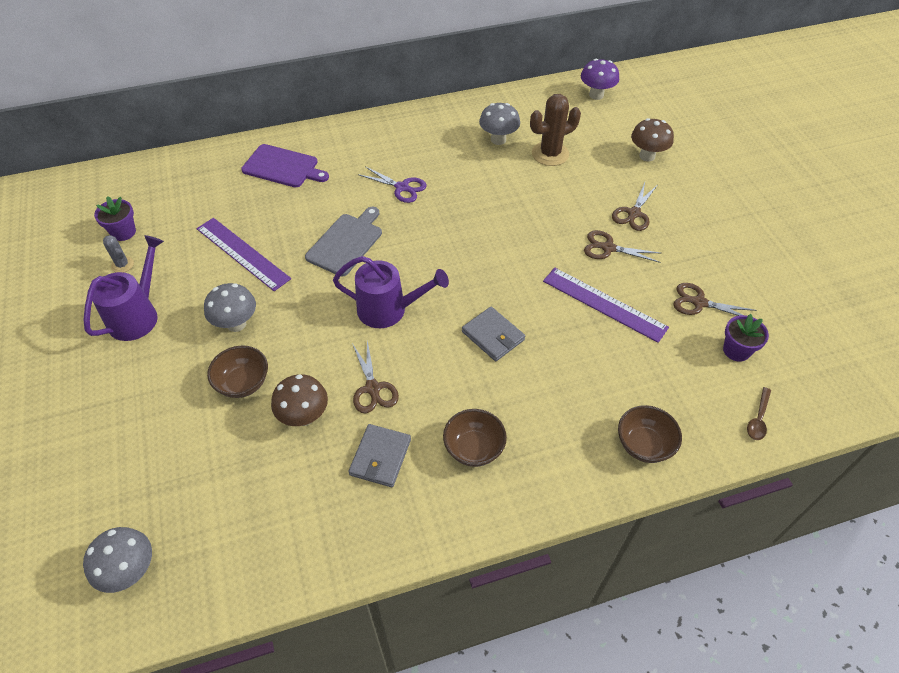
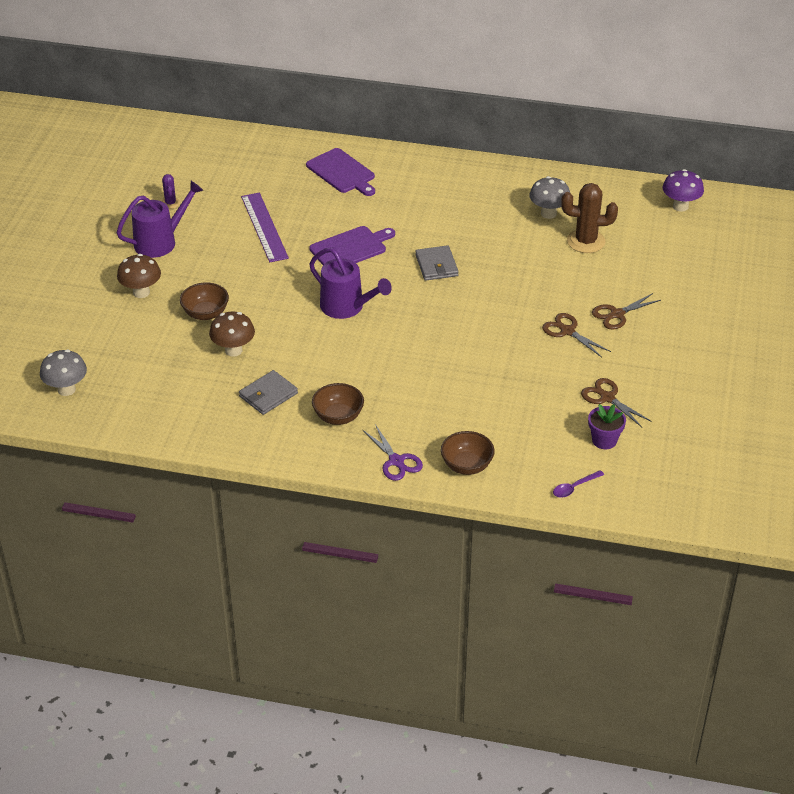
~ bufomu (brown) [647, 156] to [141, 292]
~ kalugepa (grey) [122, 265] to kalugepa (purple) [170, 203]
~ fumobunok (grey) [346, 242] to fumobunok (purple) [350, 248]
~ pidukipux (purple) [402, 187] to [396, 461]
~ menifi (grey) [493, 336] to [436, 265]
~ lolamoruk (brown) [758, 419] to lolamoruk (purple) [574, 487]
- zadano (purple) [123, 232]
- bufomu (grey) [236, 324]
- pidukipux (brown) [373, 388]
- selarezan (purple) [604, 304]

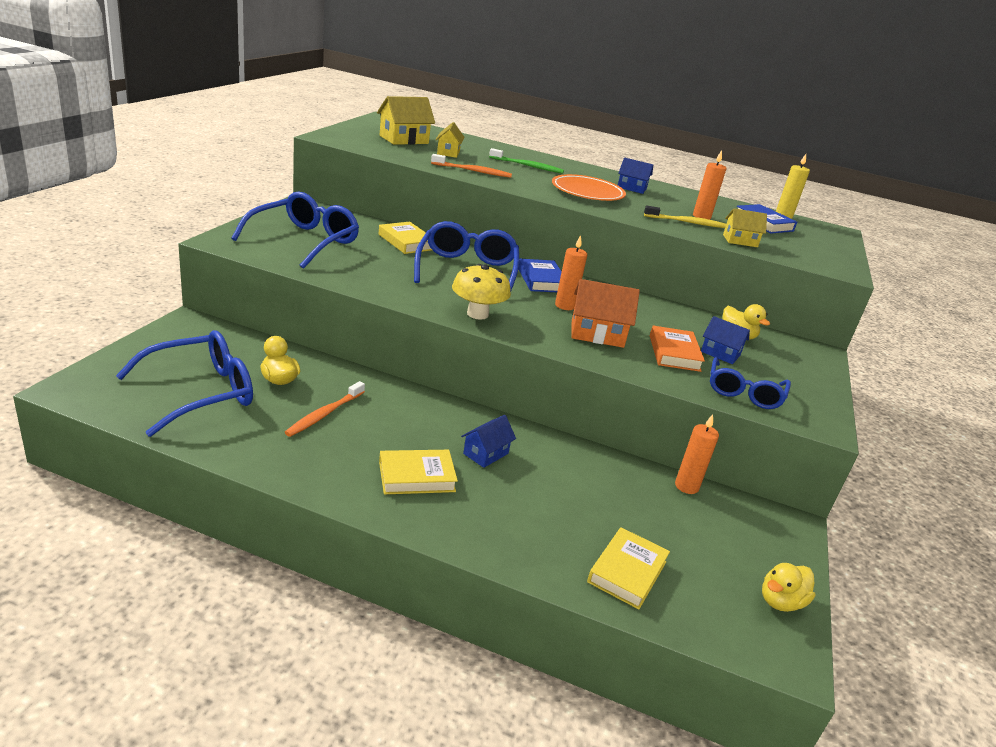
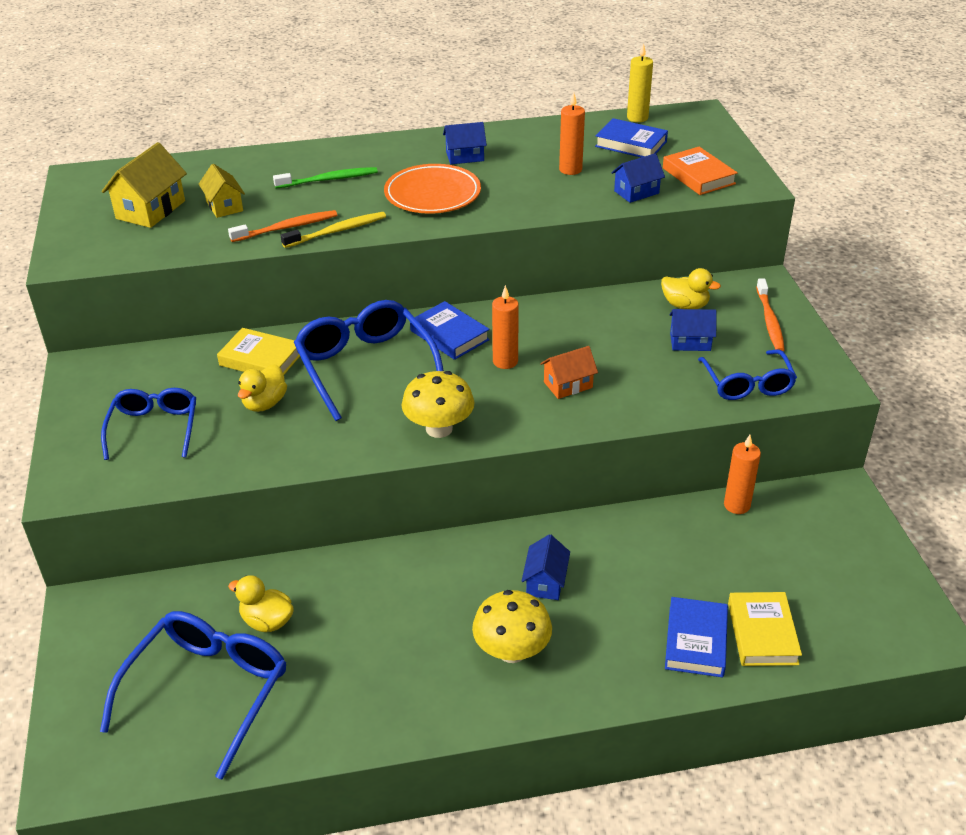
~ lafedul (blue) [303, 241] = [154, 429] x0.65
~ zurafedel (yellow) [780, 602] to [264, 403]
~ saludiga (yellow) [687, 222] to [337, 231]
~ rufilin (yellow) [416, 477] to bufomu (yellow) [512, 651]
~ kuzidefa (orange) [597, 334] = [568, 385] x0.64
~ kuzidefa (yellow) [740, 241] to kuzidefa (blue) [636, 192]
~ rufilin (orange) [674, 353] to [698, 176]
+ rufilin (blue) [695, 641]
~ saludiga (orange) [324, 414] to [769, 321]

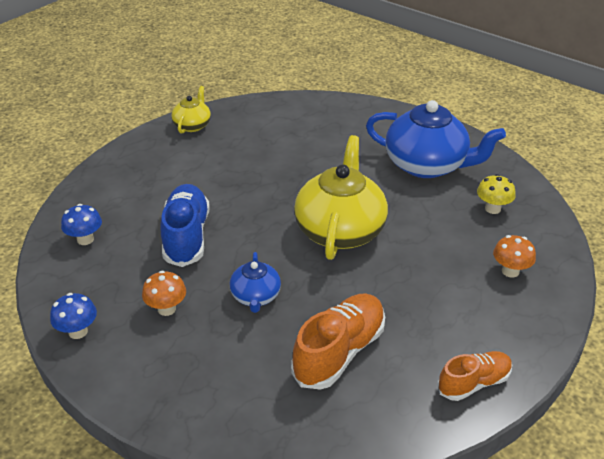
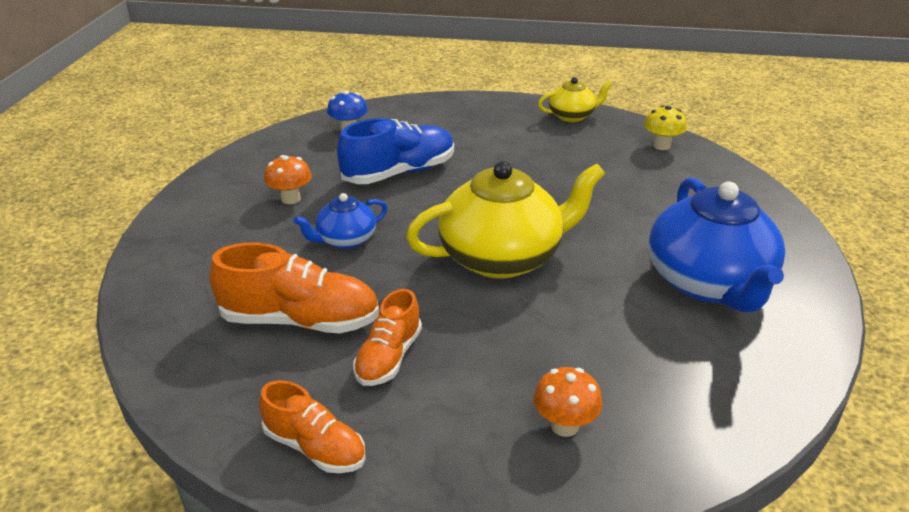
+ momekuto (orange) [388, 357]
~ bufomu (yellow) [492, 209] to [661, 146]
- bufomu (blue) [78, 331]

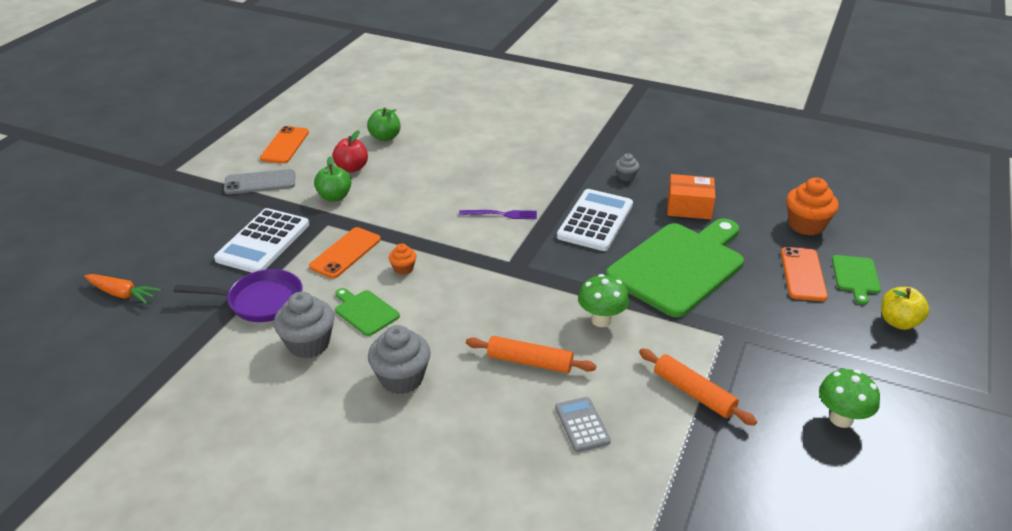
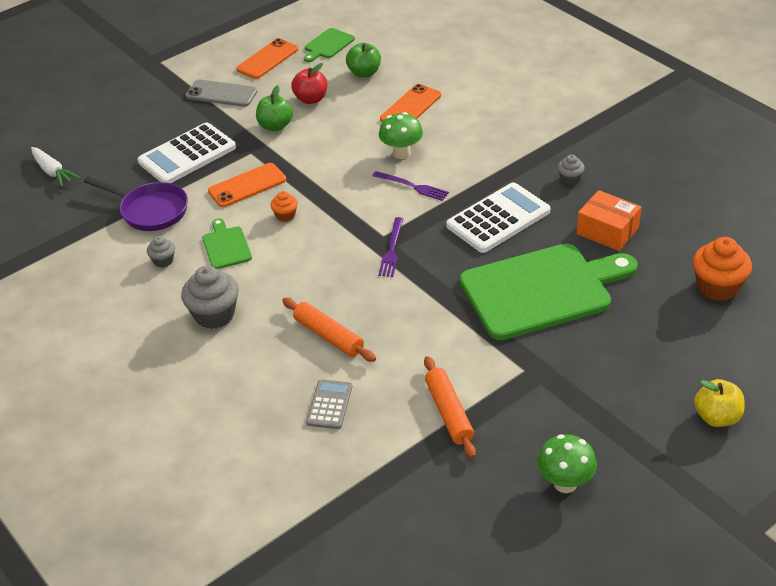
~ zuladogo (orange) [122, 294] to zuladogo (white) [53, 172]
~ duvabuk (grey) [309, 344] = [163, 260] x0.52
~ fumobunok (green) [855, 276] to [328, 45]
+ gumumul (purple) [392, 249]
~ bufomu (green) [601, 320] to [401, 153]
~ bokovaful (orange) [803, 274] to [410, 107]

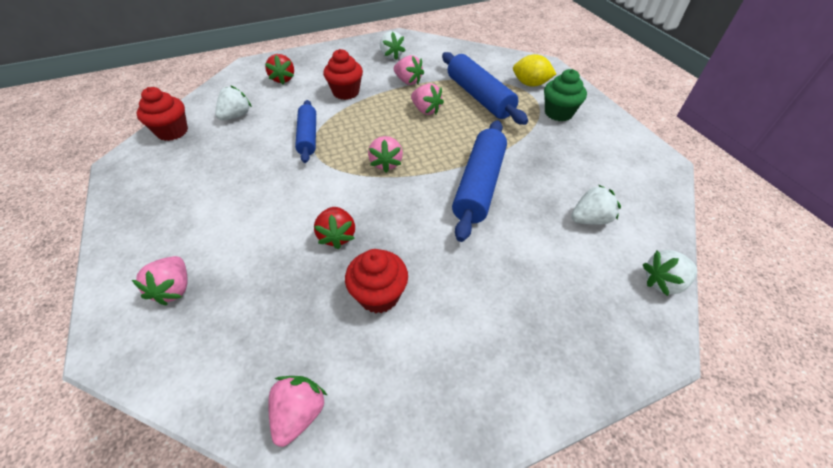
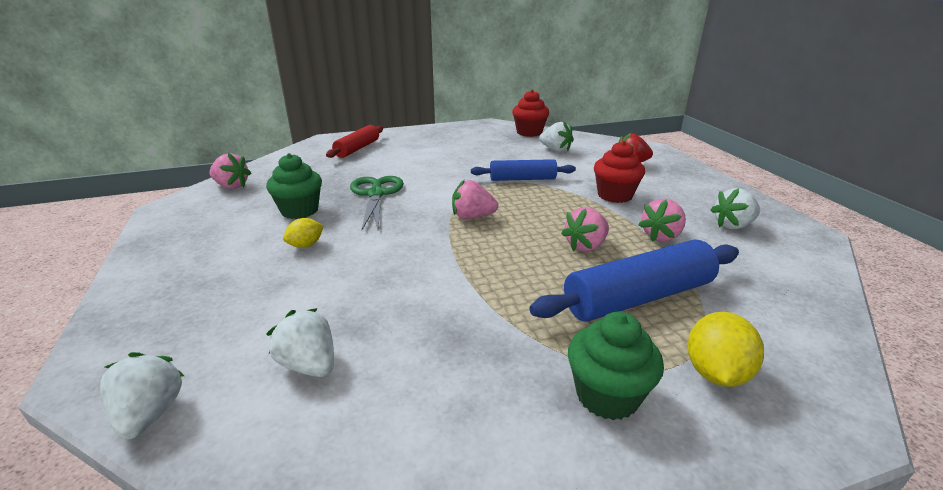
~ duvabuk (red) [379, 295] to duvabuk (green) [300, 210]
~ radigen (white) [590, 219] = [309, 365] 150 degrees clockwise
+ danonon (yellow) [306, 245]
~ radigen (pink) [174, 289] to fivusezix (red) [357, 149]
~ radigen (red) [337, 236] to pidukipux (green) [376, 194]
- fivusezix (blue) [479, 185]

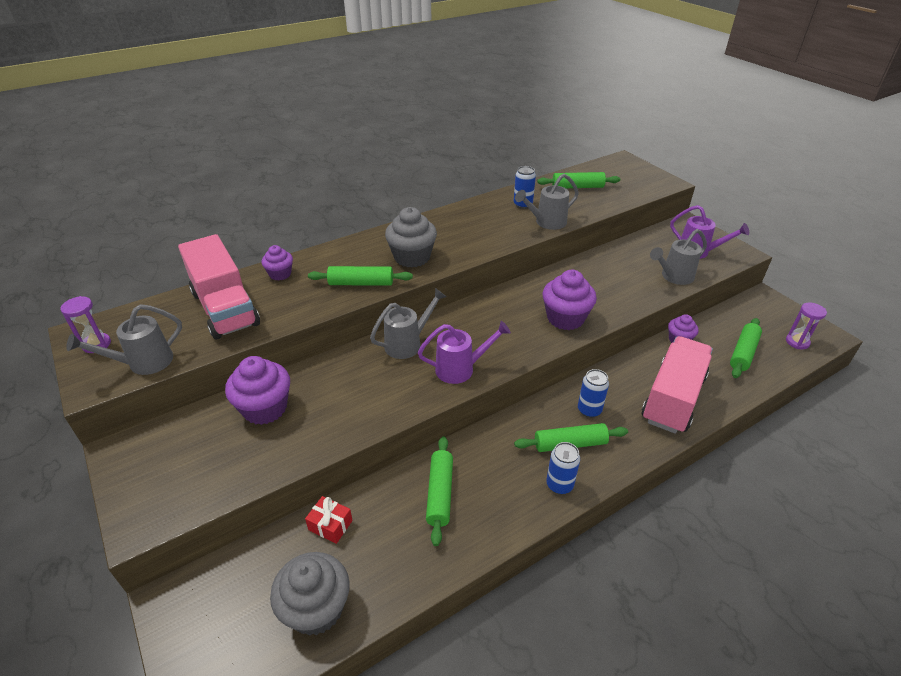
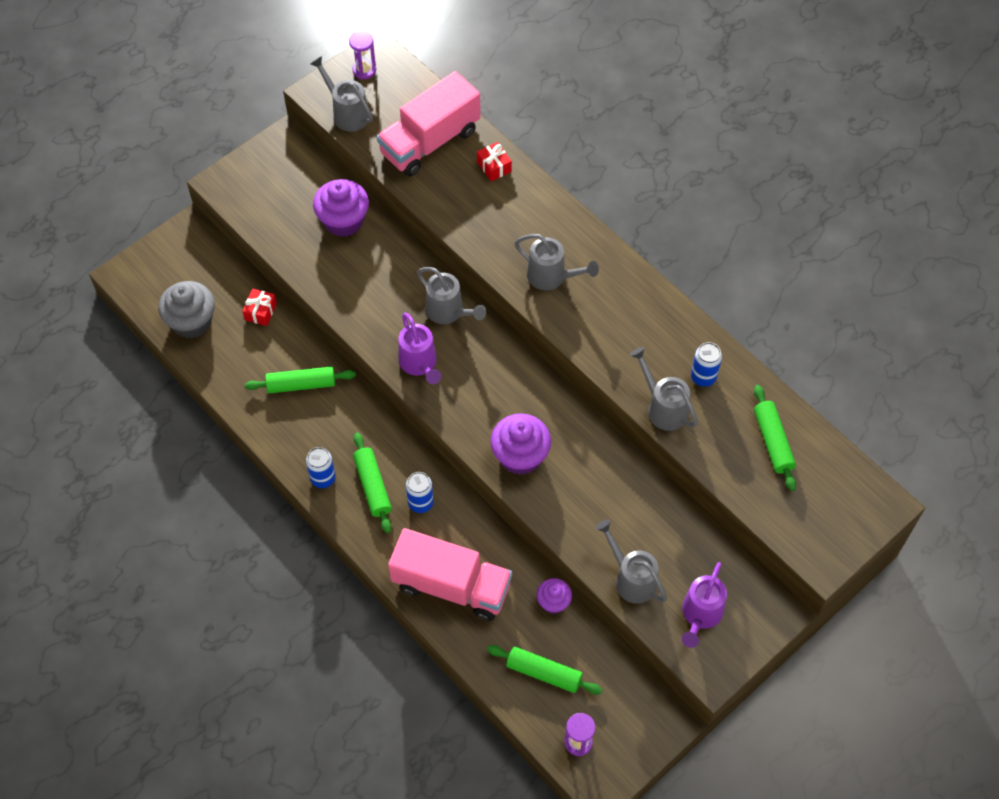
~ duvabuk (purple) [280, 274] to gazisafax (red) [494, 167]
~ duvabuk (grey) [412, 257] to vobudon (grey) [551, 277]
- fivusezix (green) [361, 283]

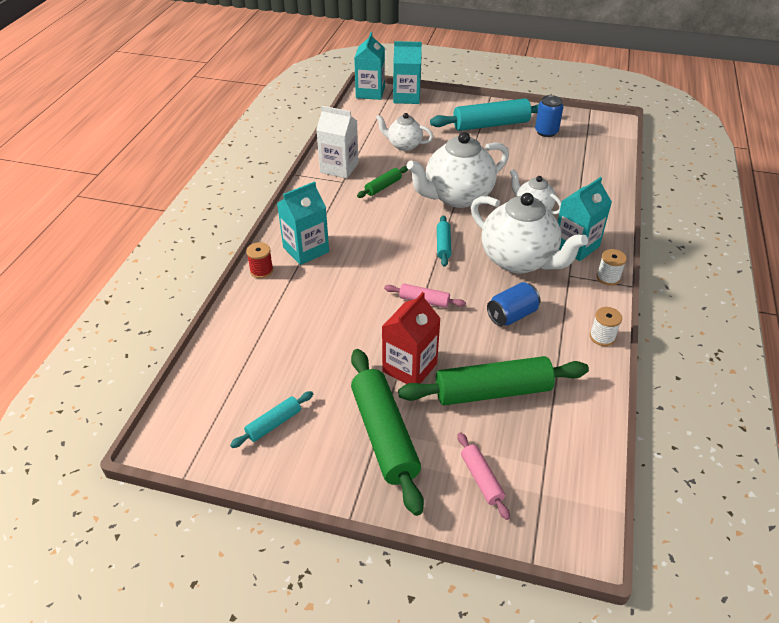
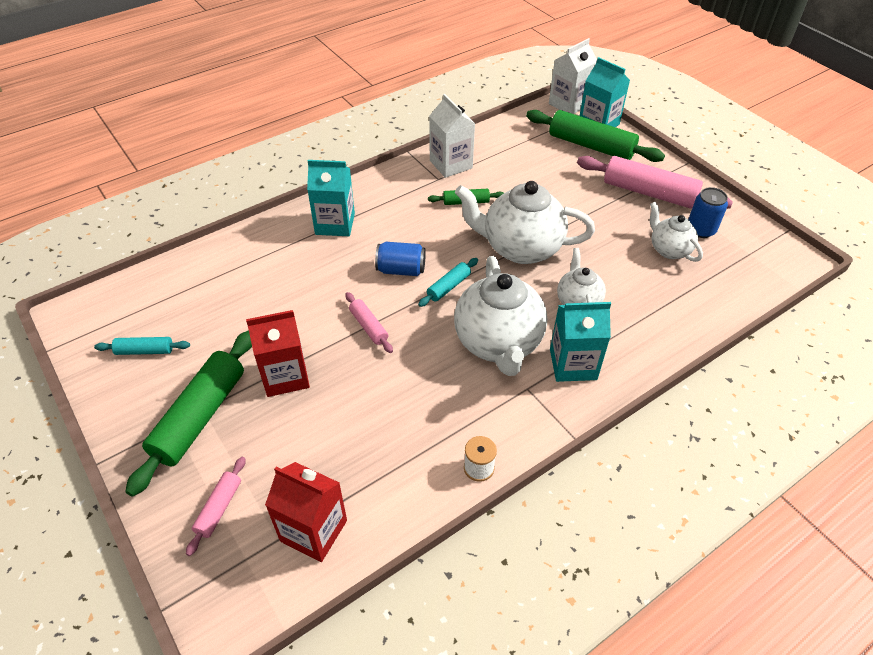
+ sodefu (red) [313, 530]
~ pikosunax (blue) [512, 315] to [401, 270]
~ fivusezix (green) [492, 391] to [591, 146]
~ sodefu (turquoise) [370, 93] to sodefu (white) [568, 104]
~ fivusezix (turquoise) [491, 125] to fivusezix (pink) [649, 193]
~ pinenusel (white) [404, 145] to [669, 250]
- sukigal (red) [261, 271]
- sukigal (white) [608, 278]

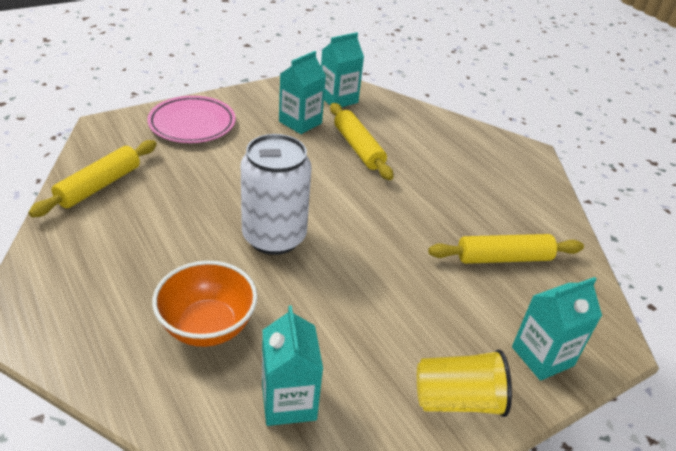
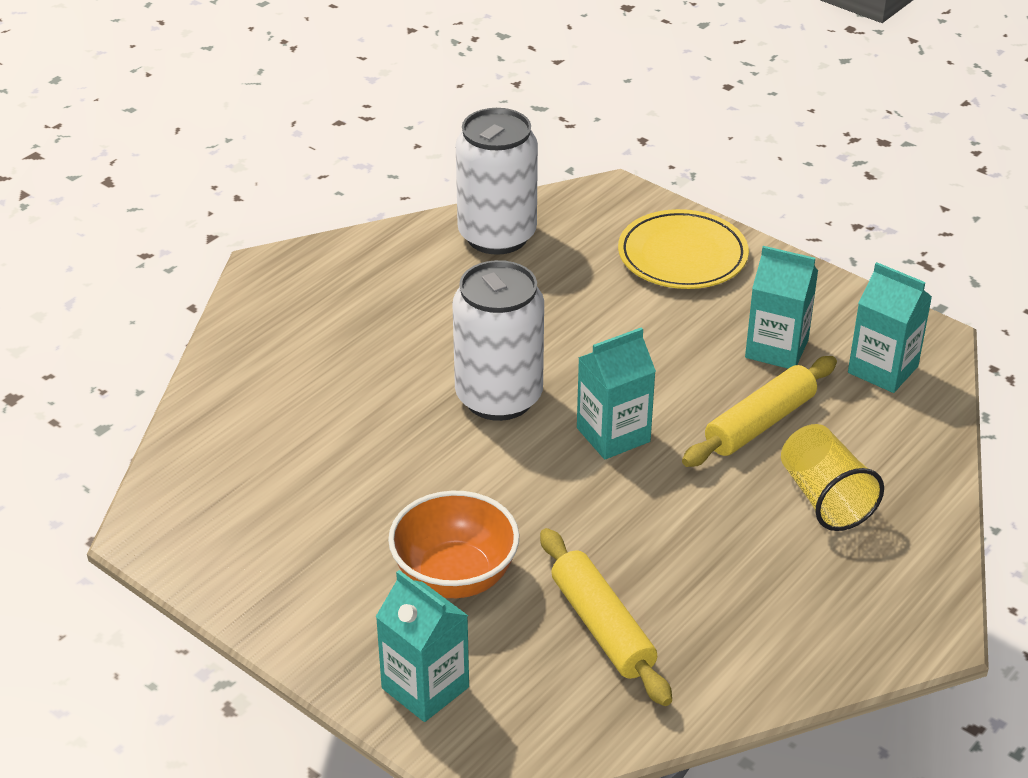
~ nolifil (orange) [207, 326] to [455, 576]
~ fivusezix (yellow) [99, 186] to pikosunax (white) [497, 236]
~ sodefu (turquoise) [288, 401] to [613, 435]
~ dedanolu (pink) [192, 124] to dedanolu (yellow) [682, 256]
~ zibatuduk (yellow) [457, 400] to [825, 498]

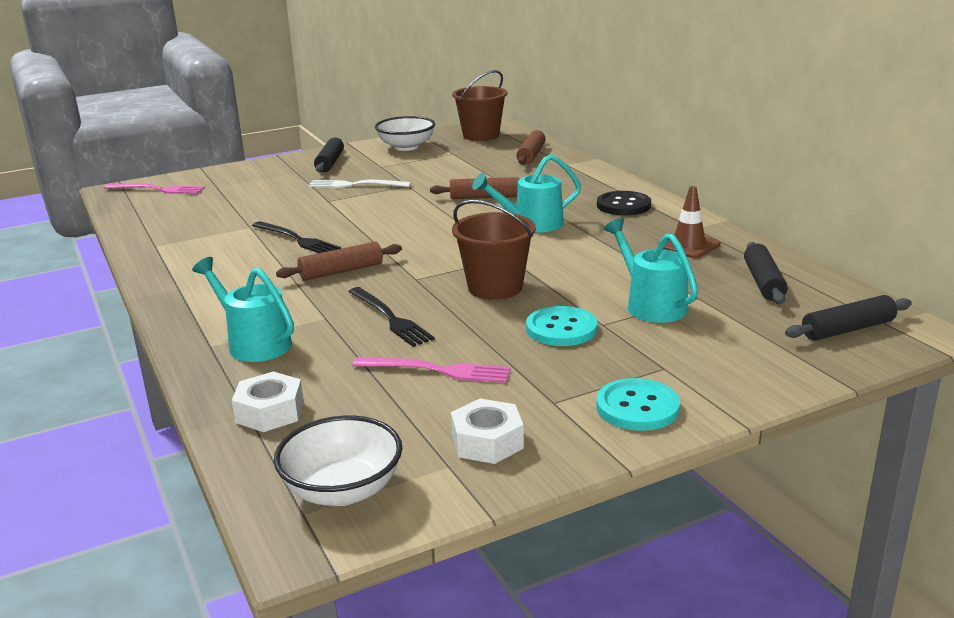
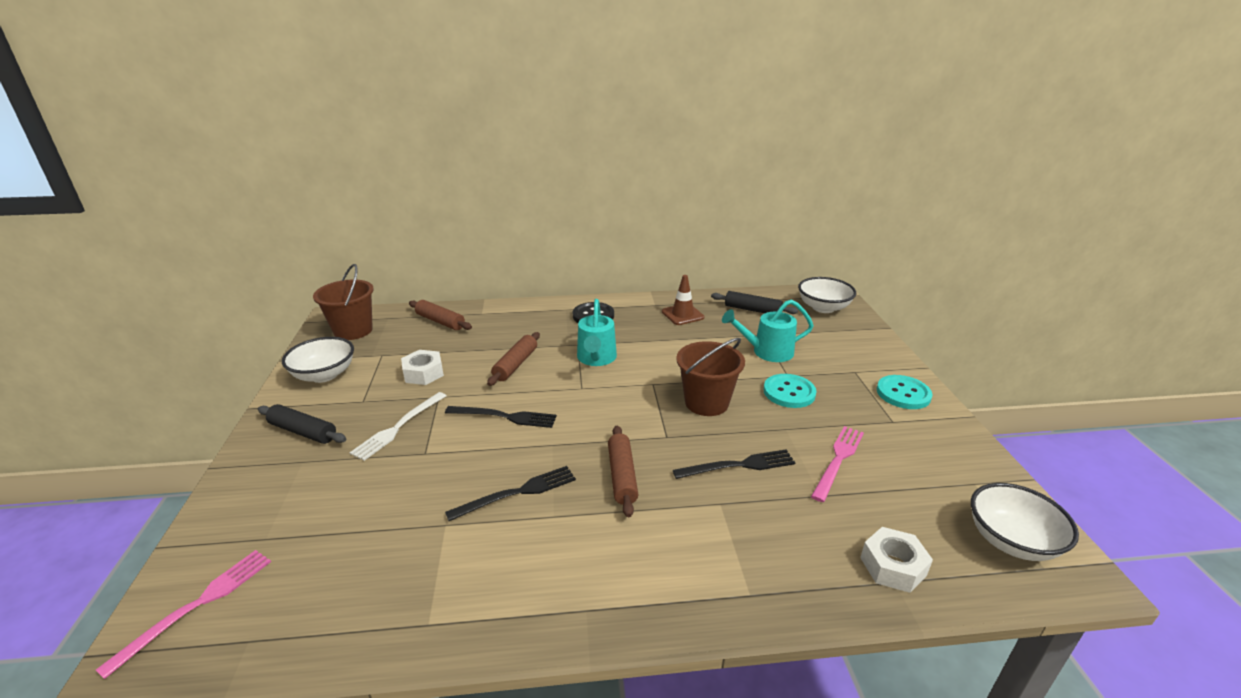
~ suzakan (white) [487, 442] to [423, 373]
+ gumumul (black) [504, 417]
~ fivusezix (black) [847, 329] to nolifil (white) [823, 308]
- vobudon (turquoise) [253, 343]

